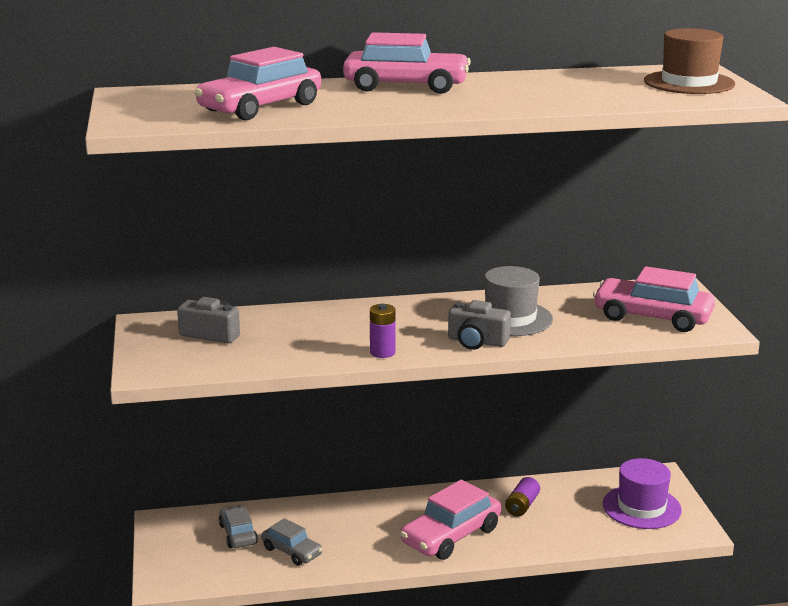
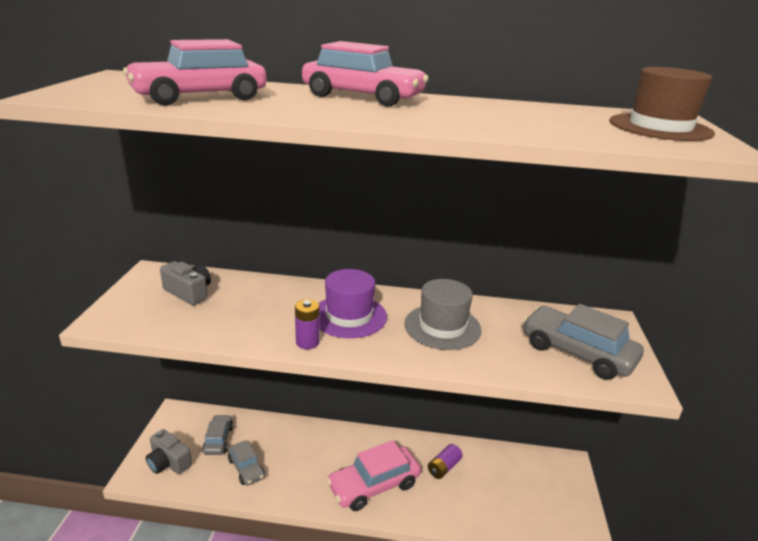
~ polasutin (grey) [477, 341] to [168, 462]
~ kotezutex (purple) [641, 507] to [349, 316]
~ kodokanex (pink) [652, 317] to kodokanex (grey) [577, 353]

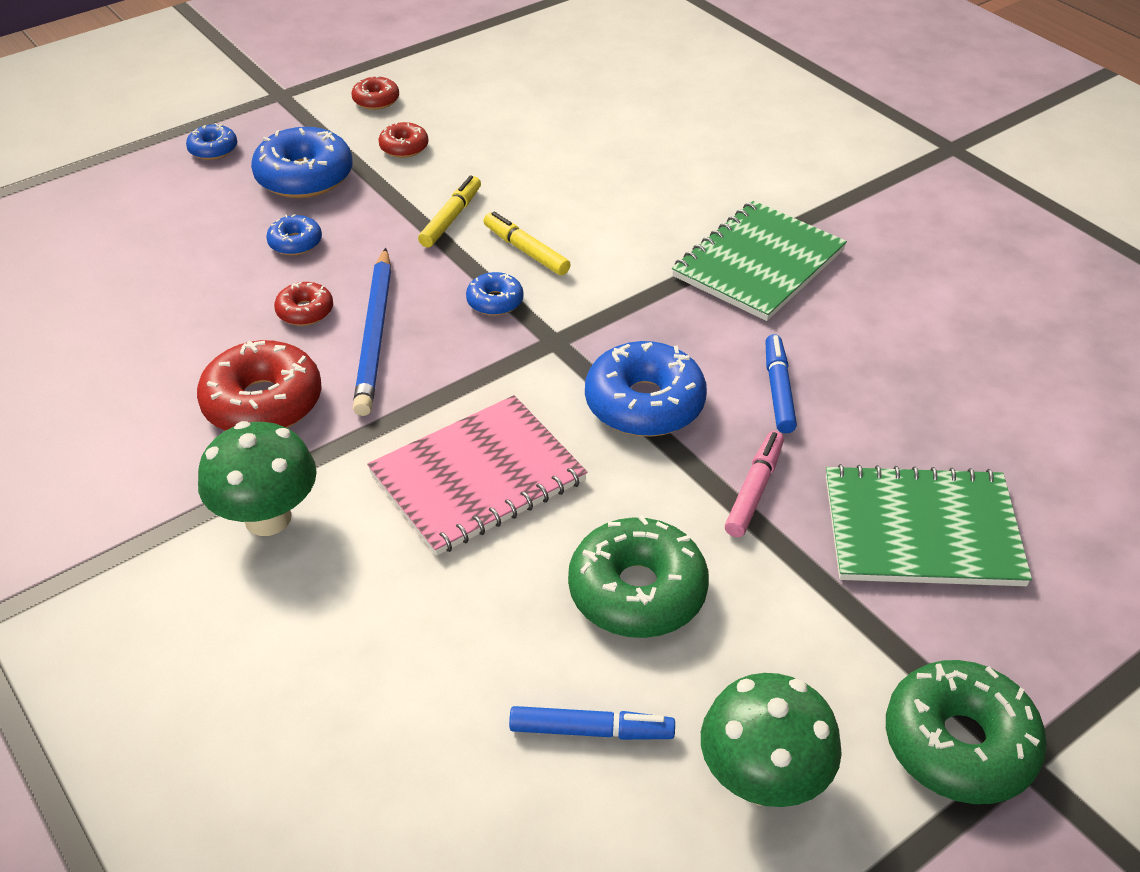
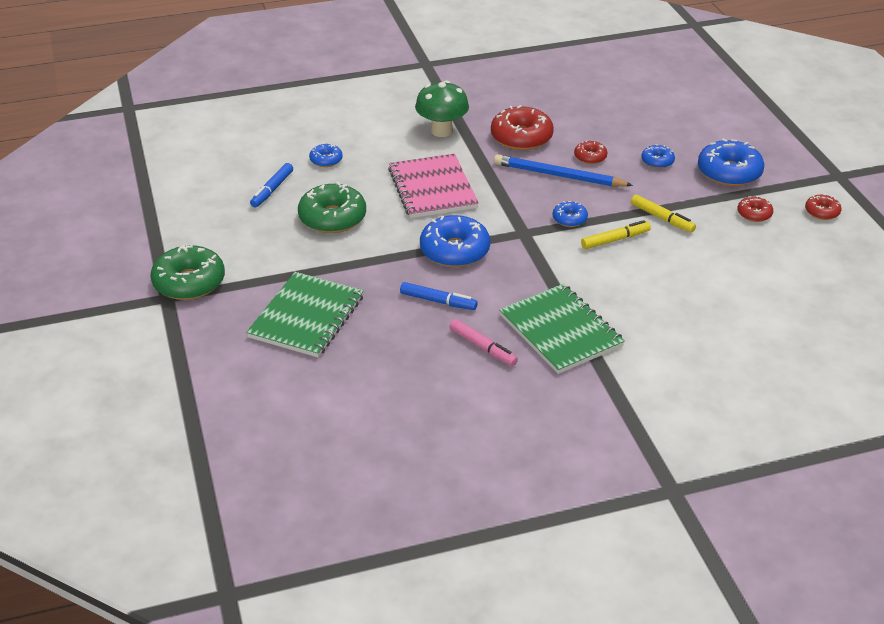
~ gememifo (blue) [213, 149] to [326, 160]
~ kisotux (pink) [754, 490] to [482, 347]
- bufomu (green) [762, 780]

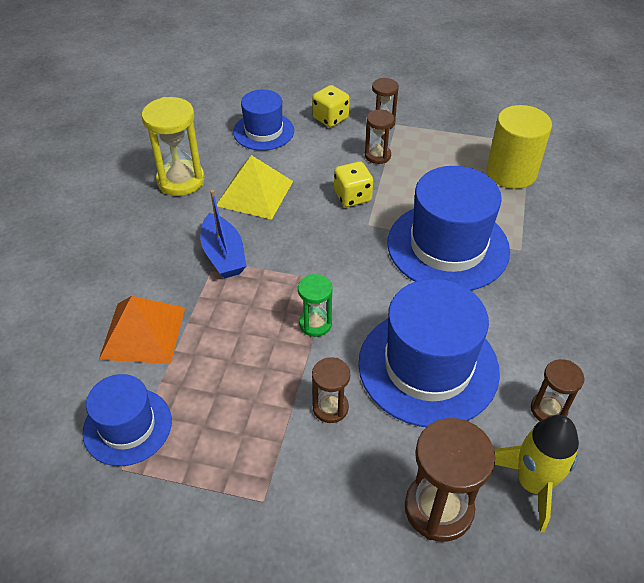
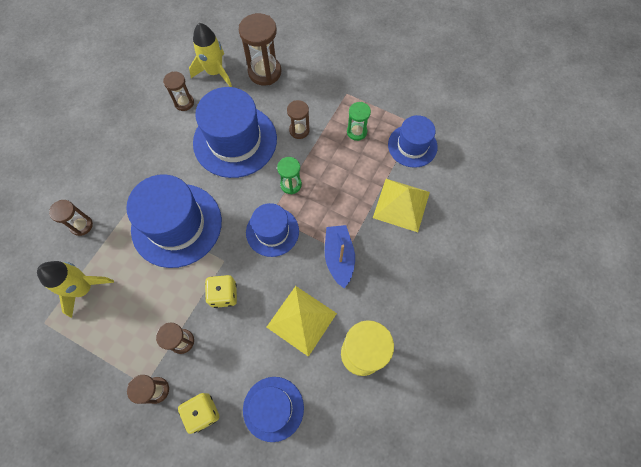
~ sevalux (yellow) [511, 172] to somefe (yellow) [84, 288]
+ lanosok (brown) [81, 225]
+ kotezutex (blue) [272, 231]
+ lanosok (green) [356, 132]
~ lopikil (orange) [143, 332] to lopikil (yellow) [401, 204]

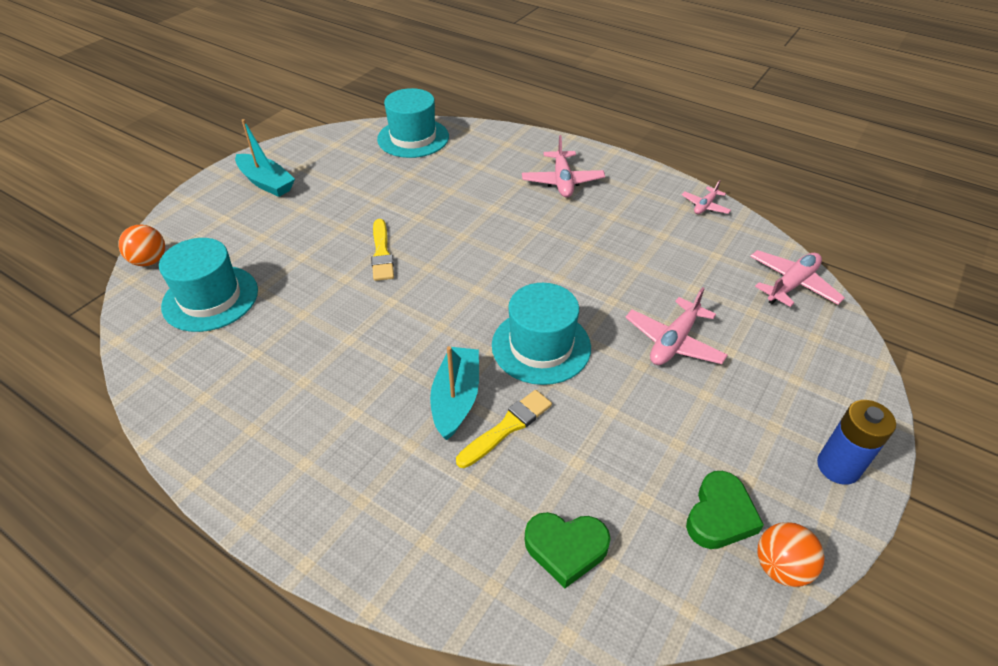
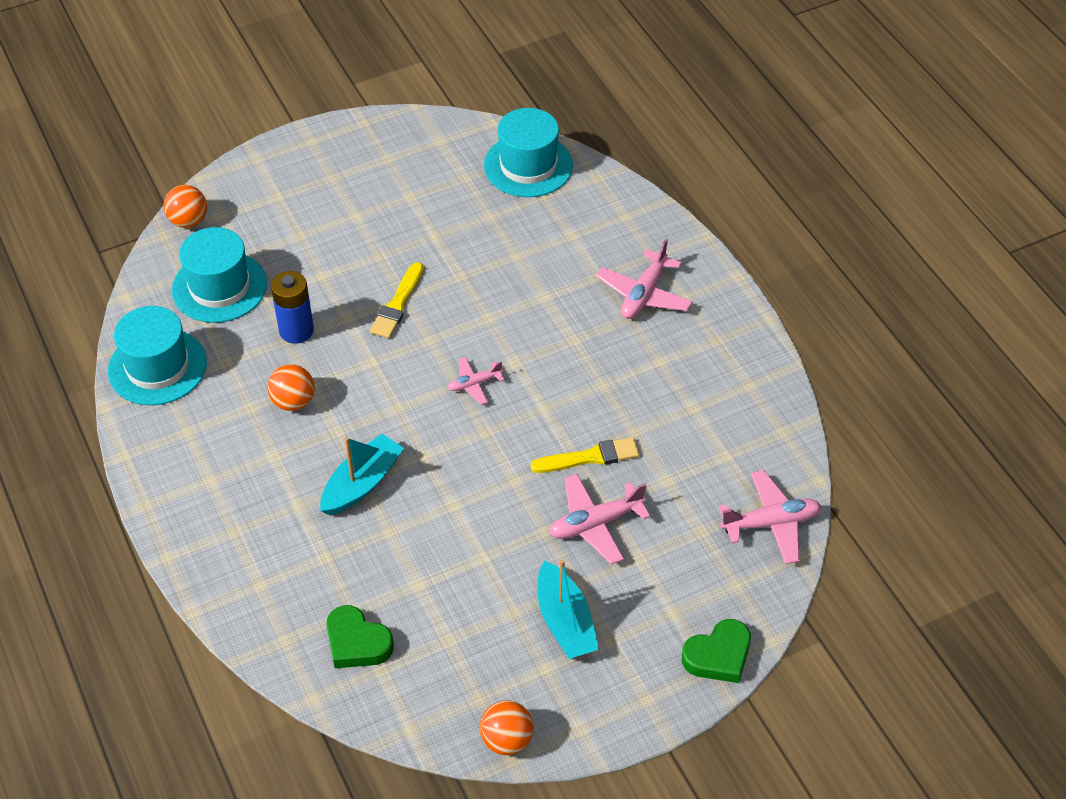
~ kotezutex (turquoise) [541, 346] to [157, 367]
+ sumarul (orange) [293, 401]
~ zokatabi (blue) [838, 467] to [296, 330]
~ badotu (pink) [705, 206] to [474, 384]
~ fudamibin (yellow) [507, 427] to [590, 457]
~ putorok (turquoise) [266, 182] to [565, 621]
~ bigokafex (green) [719, 515] to [718, 656]

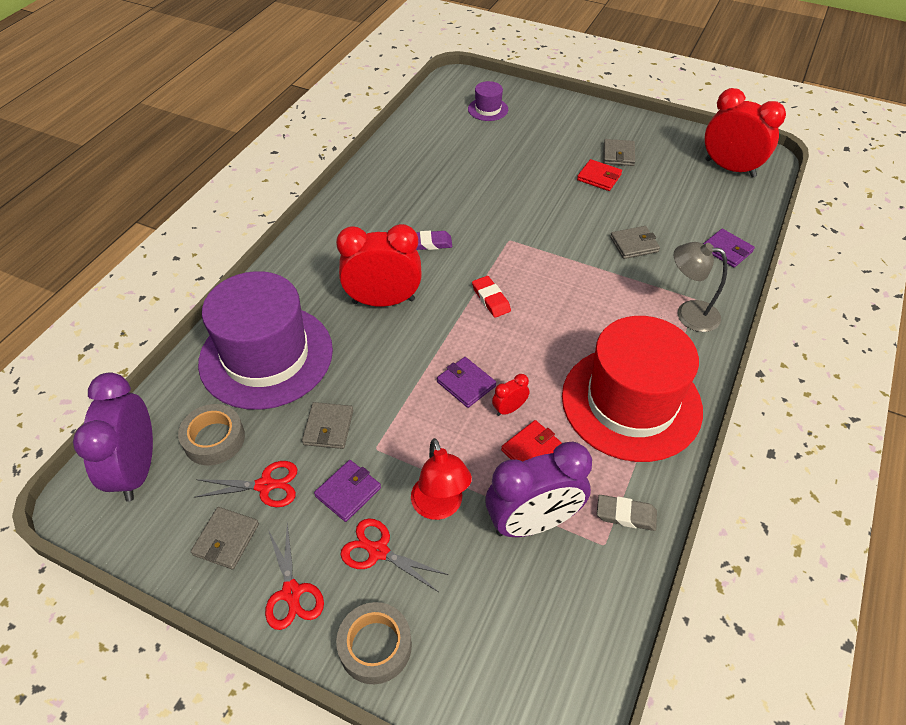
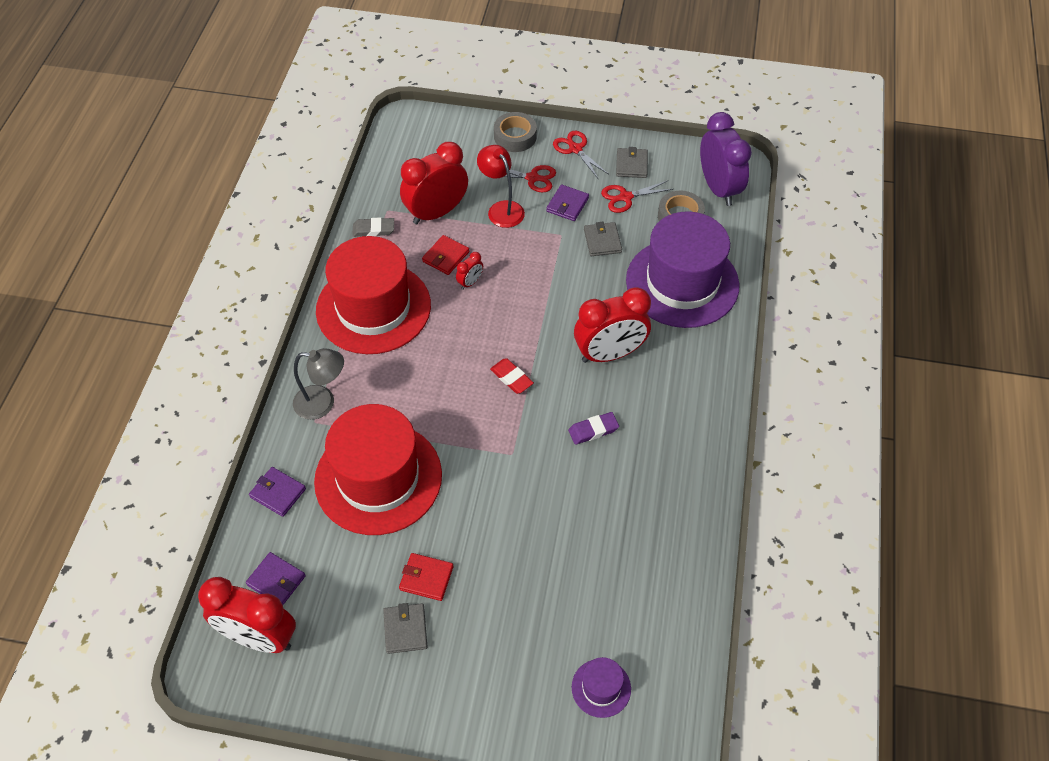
~ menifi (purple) [466, 384] to [276, 580]
~ menifi (grey) [634, 244] to kotezutex (red) [378, 478]
~ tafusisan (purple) [533, 522] to tafusisan (red) [436, 212]

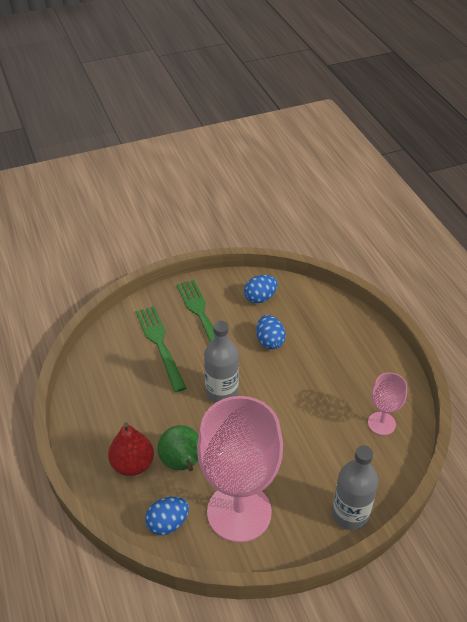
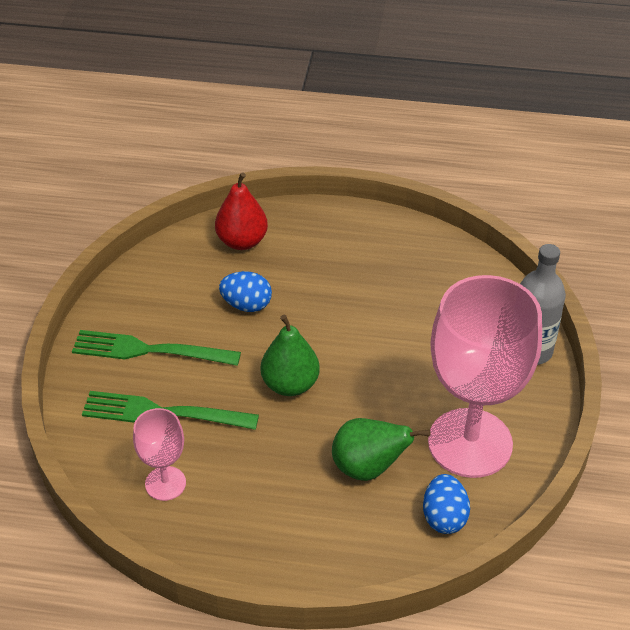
~ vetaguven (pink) [381, 423] to [165, 483]
~ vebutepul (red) [132, 464] to [242, 241]
~ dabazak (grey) [222, 392] to vebutepul (green) [290, 384]
- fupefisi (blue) [260, 298]

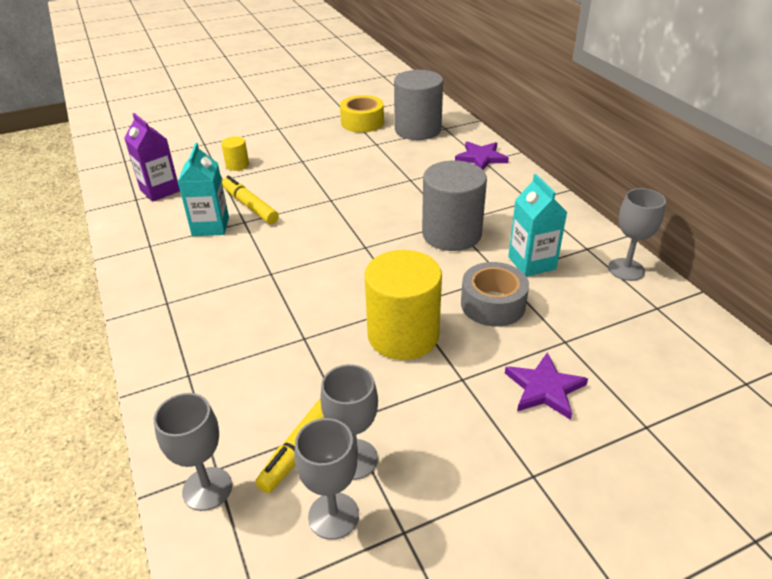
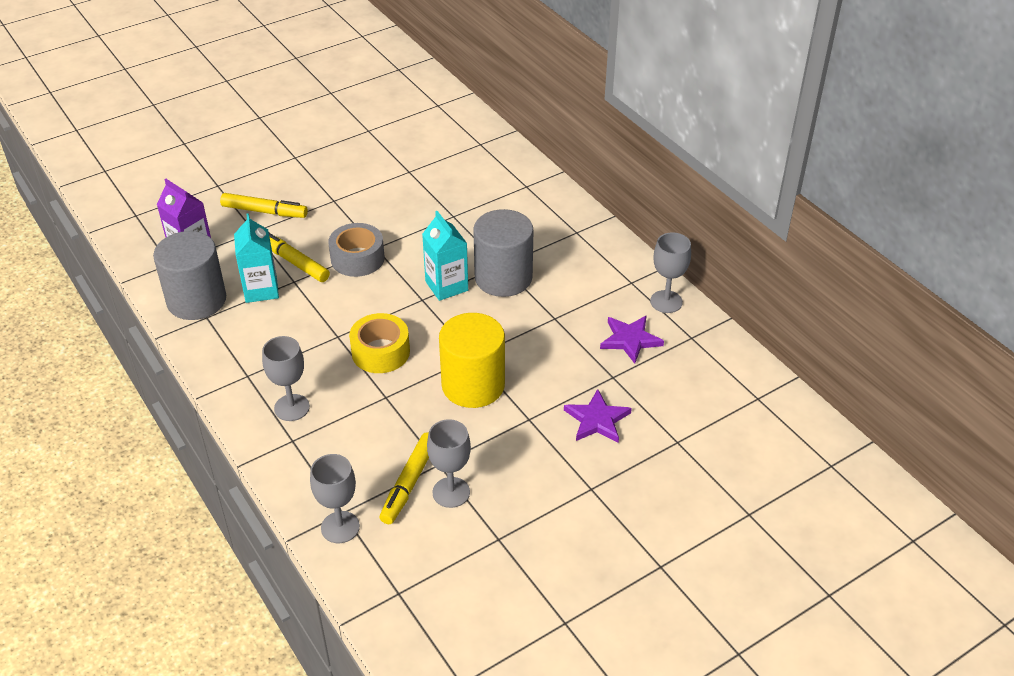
~ sevalux (grey) [418, 130] to [196, 300]
~ sevalux (yellow) [237, 165] to kisotux (yellow) [264, 211]
~ vetaguven (grey) [333, 515] to [292, 407]
~ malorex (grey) [493, 304] to [357, 258]
~ malorex (yellow) [362, 122] to [380, 352]
~ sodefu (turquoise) [532, 263] to [446, 286]
~ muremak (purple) [481, 158] to [630, 340]

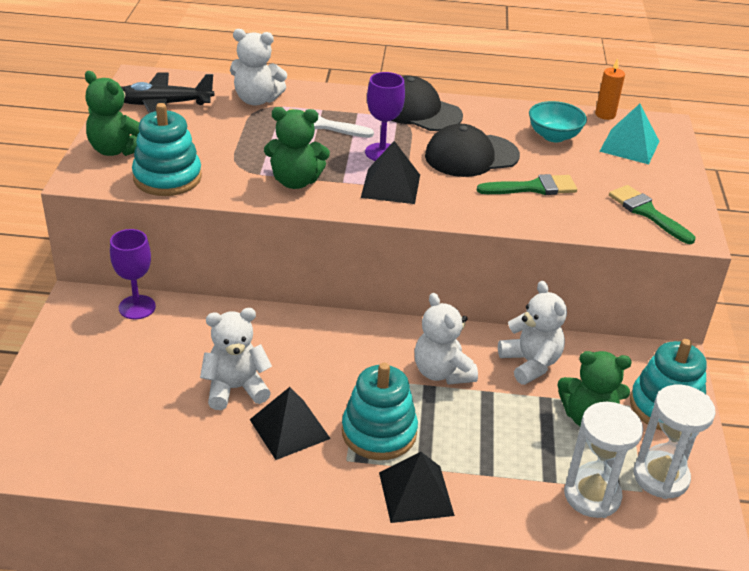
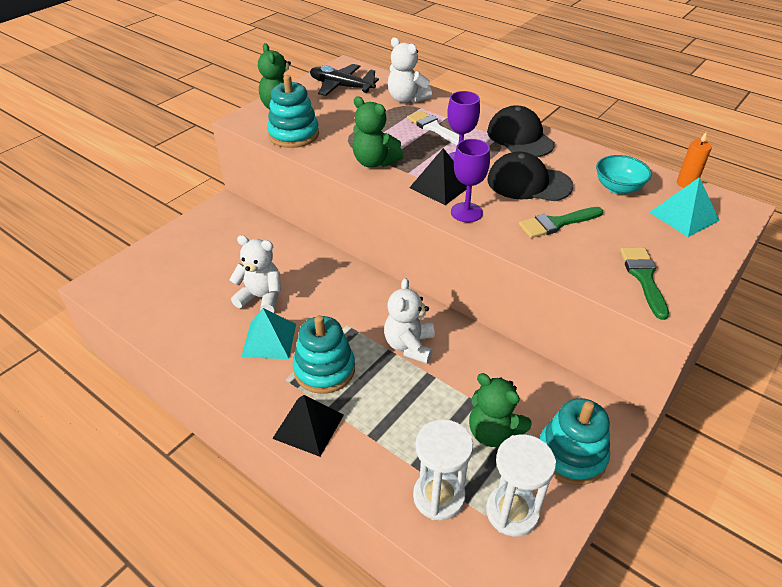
~ lopikil (black) [289, 429] to lopikil (turquoise) [269, 340]
~ vetaguven (purple) [137, 307] to [466, 212]
~ fudamibin (green) [533, 188] = [556, 223] 135 degrees clockwise
- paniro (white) [530, 363]

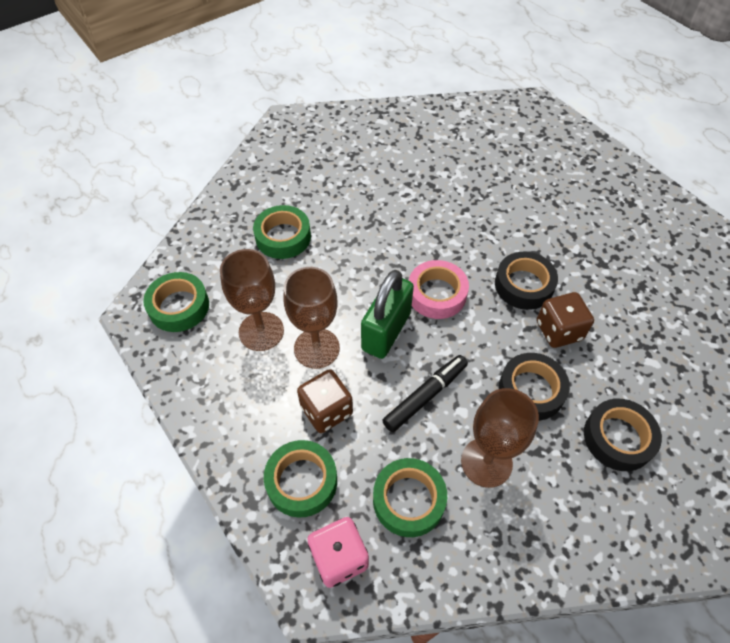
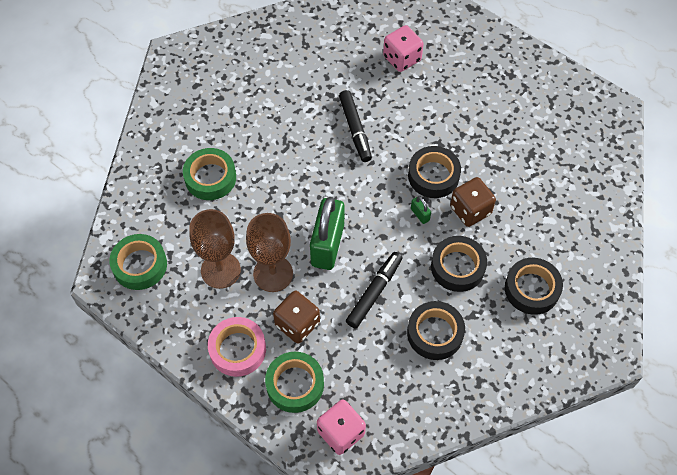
~ malorex (pink) [436, 294] to [237, 349]
+ kisotux (black) [355, 129]
+ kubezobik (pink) [402, 58]
~ vetaguven (brown) [486, 462] to malorex (black) [435, 333]
+ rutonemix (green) [420, 214]
- malorex (green) [408, 500]

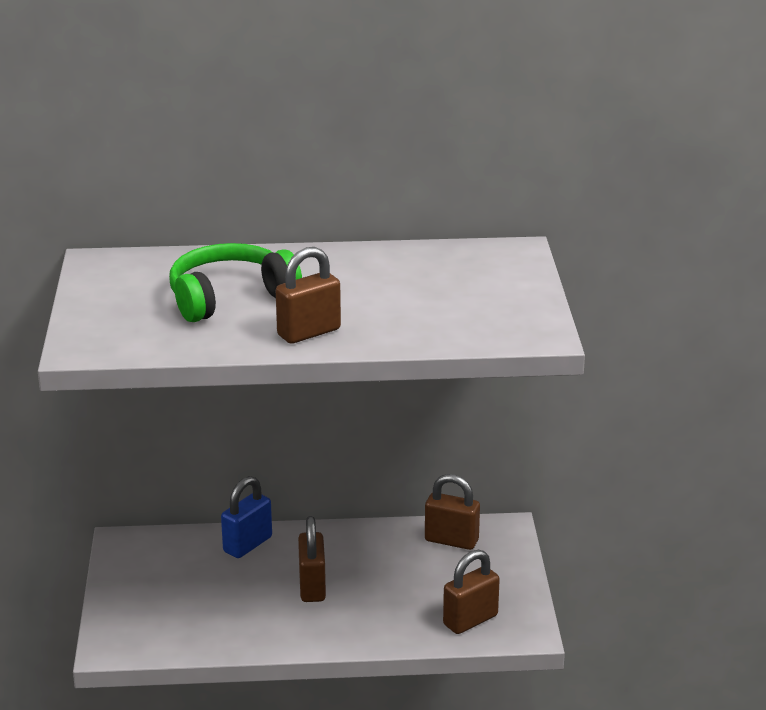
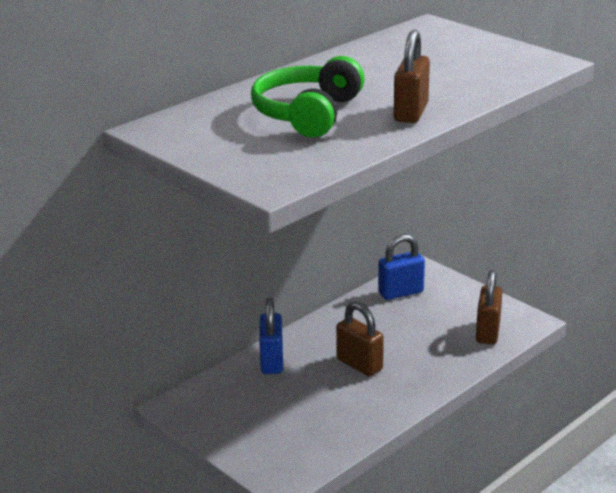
~ rutonemix (brown) [451, 540] to rutonemix (blue) [401, 292]

